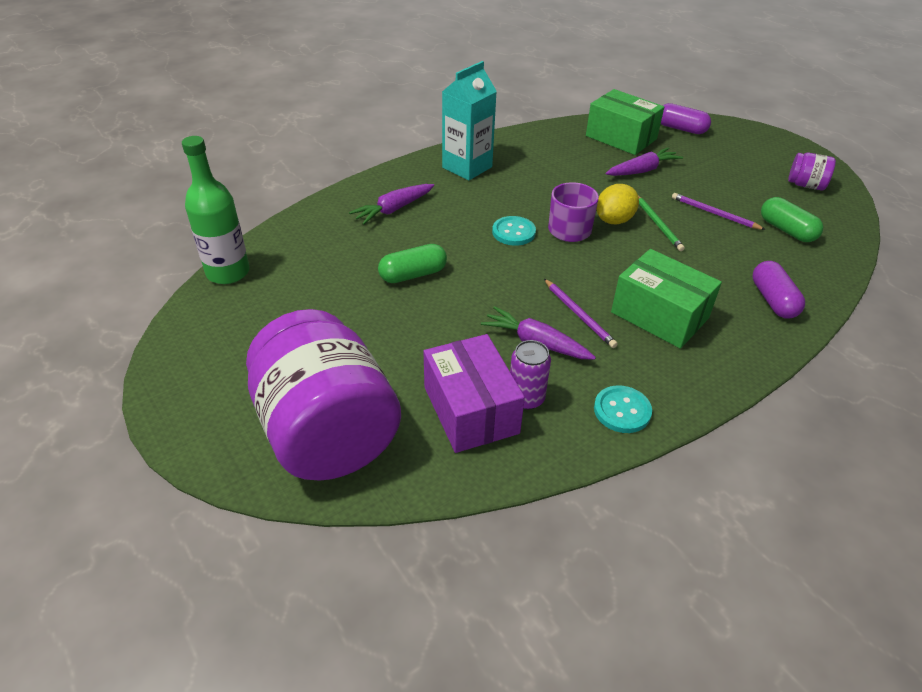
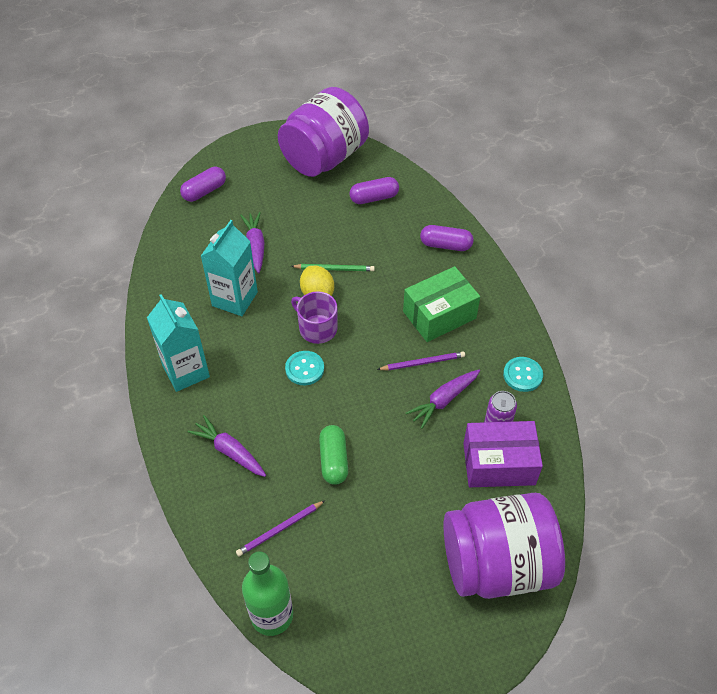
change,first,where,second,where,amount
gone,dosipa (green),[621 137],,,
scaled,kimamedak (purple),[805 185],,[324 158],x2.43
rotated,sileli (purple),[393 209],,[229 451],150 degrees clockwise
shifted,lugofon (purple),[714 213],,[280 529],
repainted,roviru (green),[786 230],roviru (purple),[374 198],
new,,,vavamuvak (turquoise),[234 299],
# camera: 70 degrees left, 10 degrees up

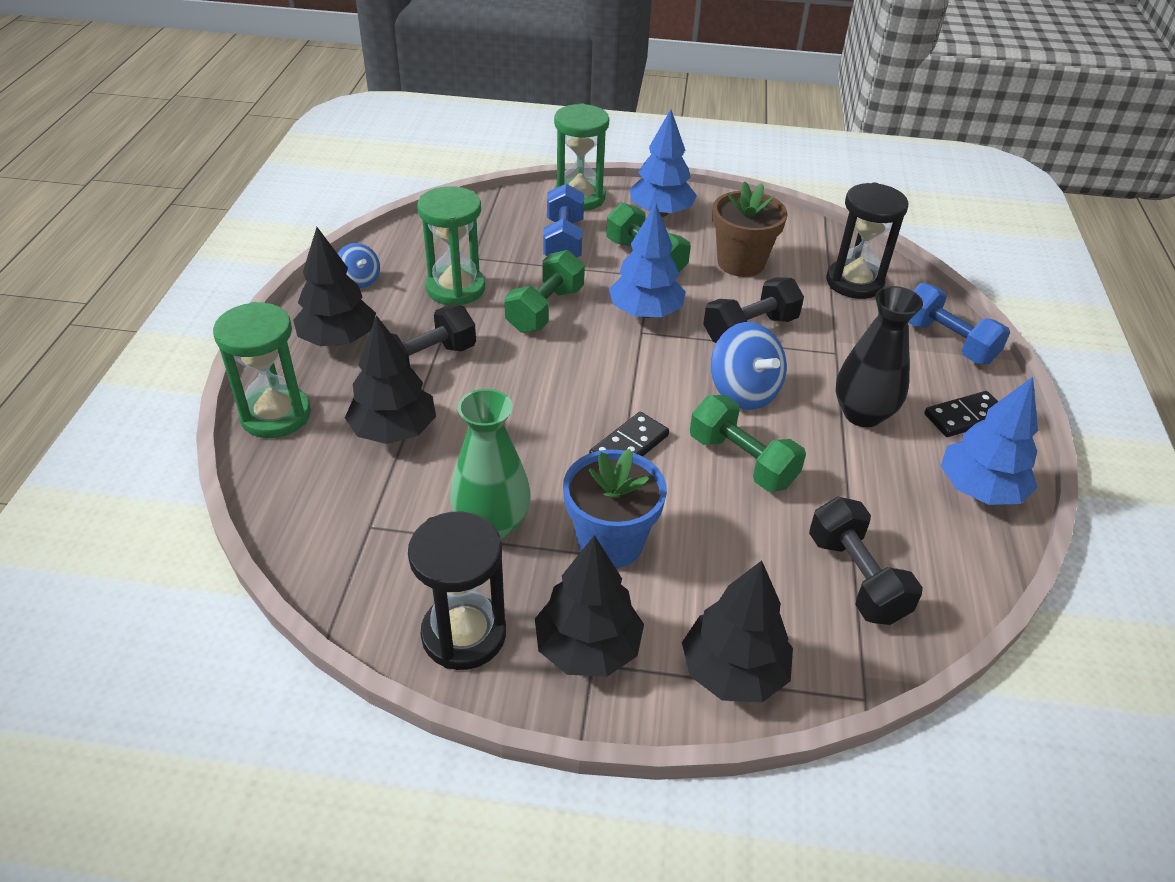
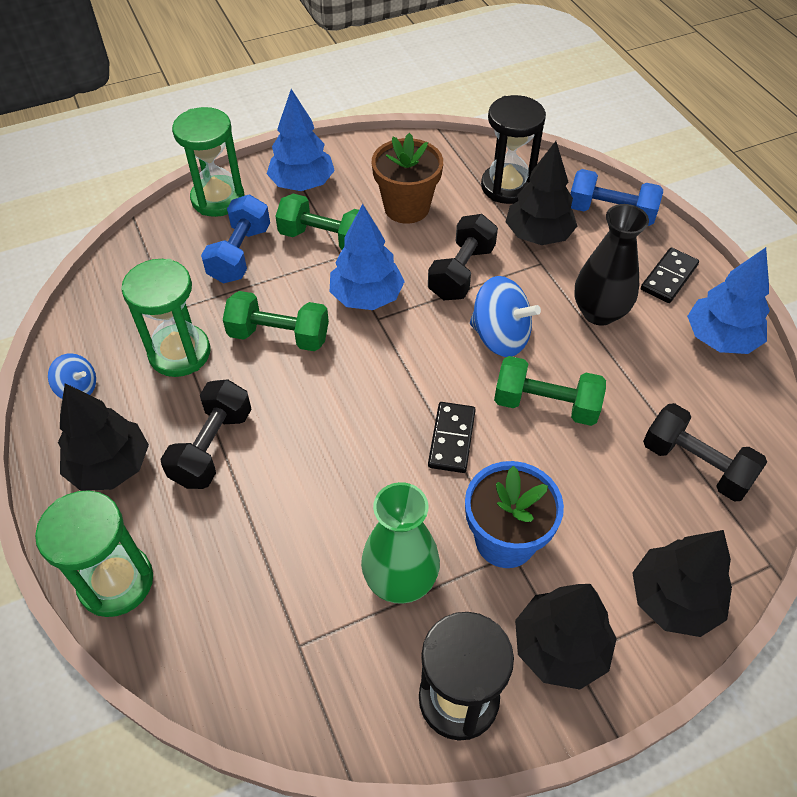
change,first,where,second,where,amount
rotated,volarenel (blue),[563 241],,[240 254],45 degrees clockwise
rotated,volarenel (green),[545 309],,[279 336],75 degrees counterclockwise
shifted,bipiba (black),[394 431],,[538 235],
# camera: 30 degrees left, 10 degrees up

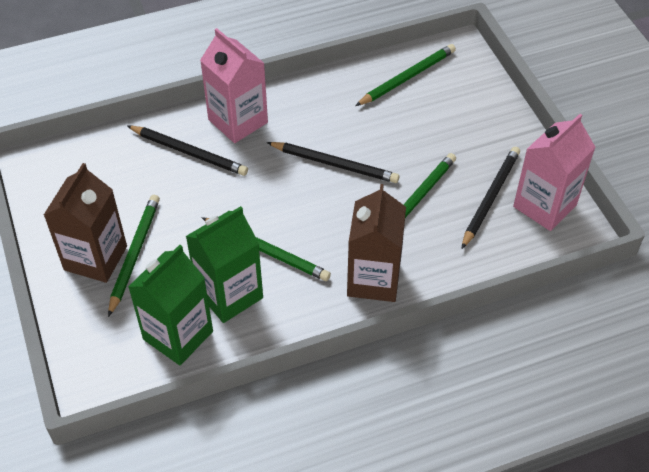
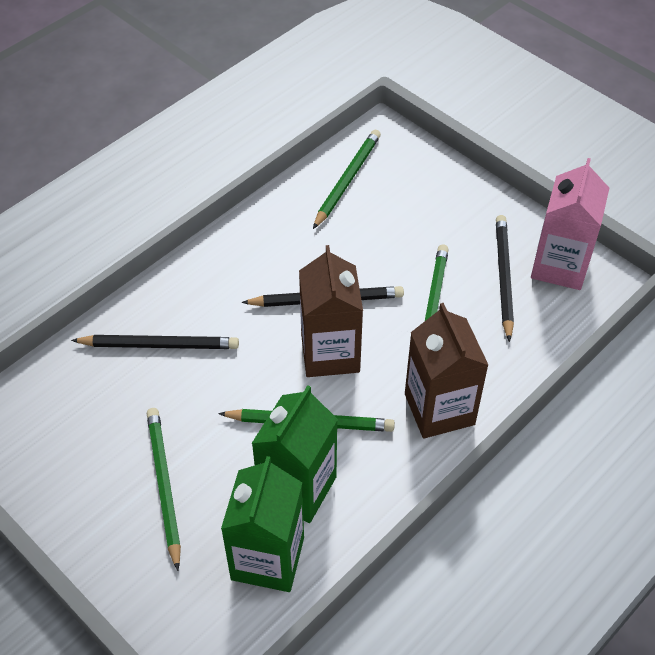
change,first,where,second,where,amount
gone,vavamuvak (pink),[238 121],,,
shifted,vavamuvak (brown),[95 258],,[330 353],
# camera: 25 degrees left, 0 degrees up

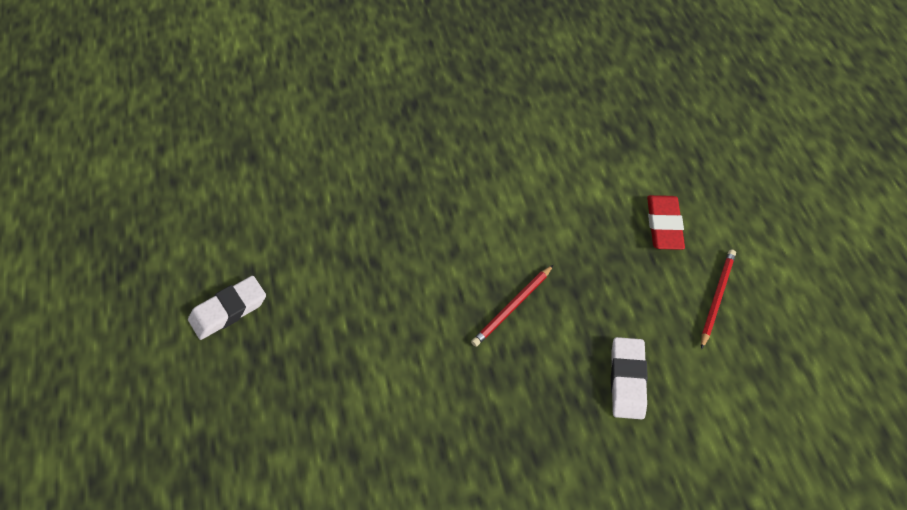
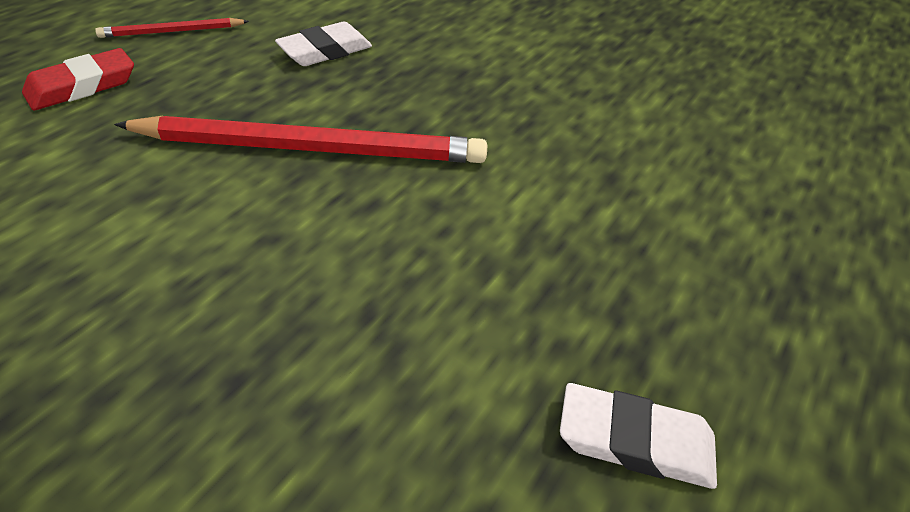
change,first,where,second,where,amount
scaled,lugofon (red),[512 307],,[312 148],x2.10
# camera: 135 degrees left, 10 degrees down

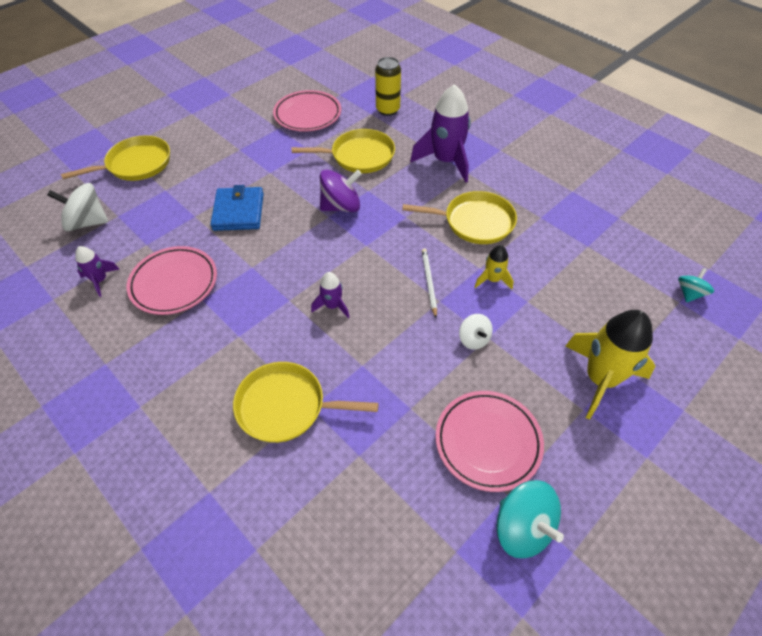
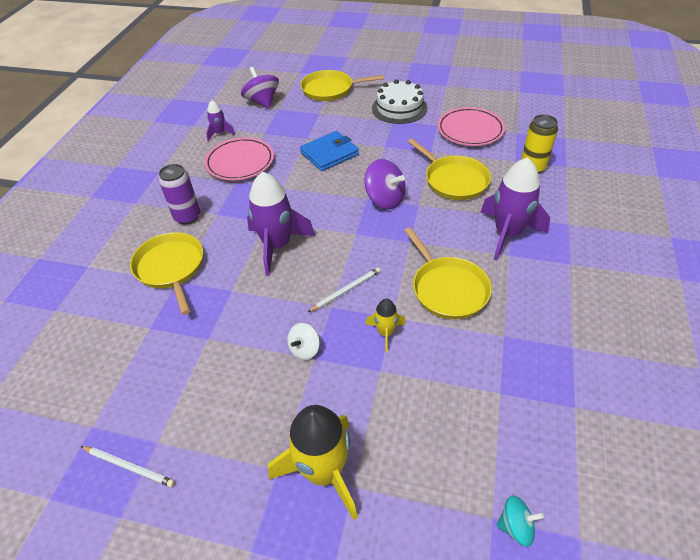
change,first,where,second,where,amount
rotated,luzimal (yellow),[136 164],,[330 89],150 degrees clockwise
repainted,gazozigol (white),[87 222],gazozigol (purple),[262 102],
scaled,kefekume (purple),[332 306],,[277 246],x2.00
gone,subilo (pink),[488 442],,,
swapped,gazozigol (turquoise),[522 528],lugofon (white),[129 467],
new,,,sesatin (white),[399 108],
new,,,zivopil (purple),[187 217],
# camera: 60 degrees right, 5 degrees down

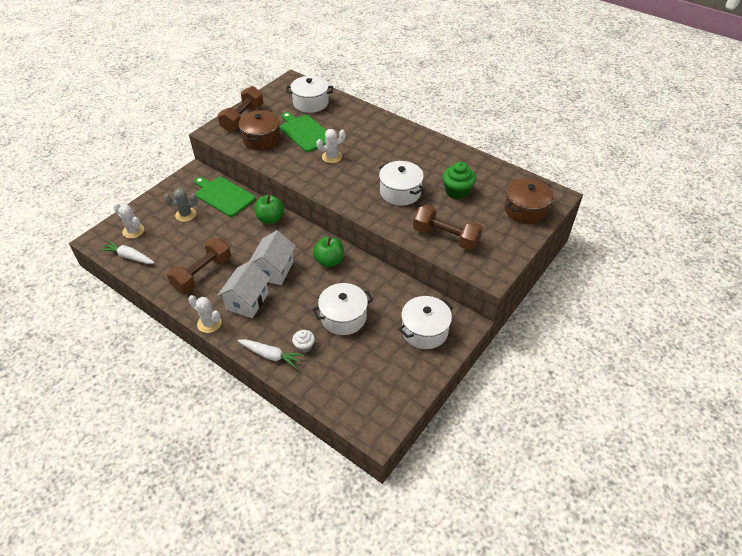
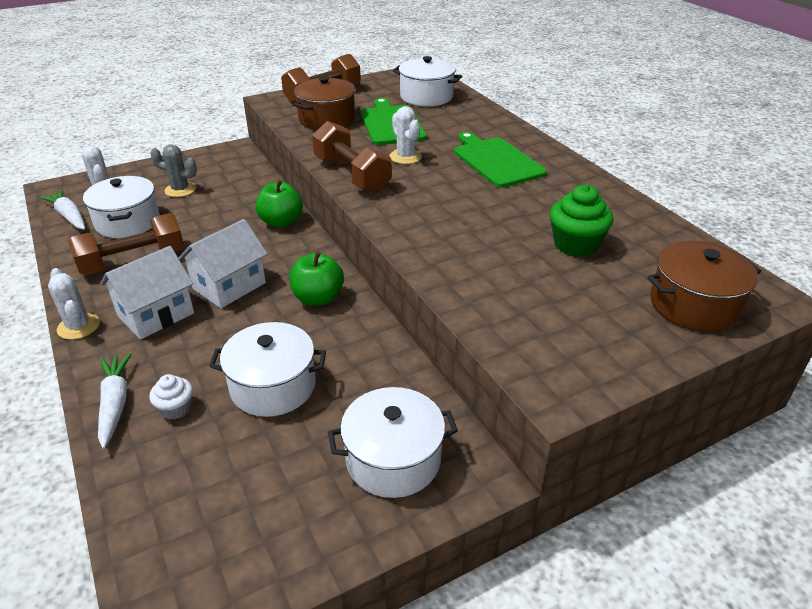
change,first,where,second,where,amount
rotated,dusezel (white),[332 157],,[405 157],60 degrees clockwise
shifted,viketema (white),[400 192],,[128 222],
shifted,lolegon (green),[223 195],,[496 161],
shifted,volarenel (brown),[446 237],,[352 175],
rotated,sileli (white),[270 355],,[115 403],150 degrees counterclockwise
# camera: 25 degrees right, 10 degrees down

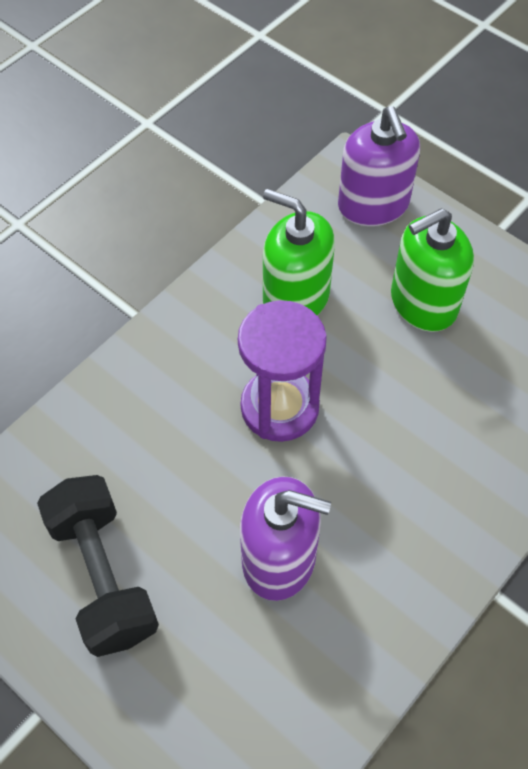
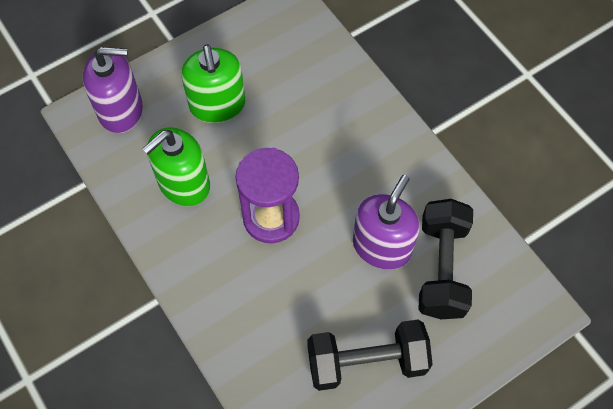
change,first,where,second,where,amount
new,,,volarenel (black),[442 268],
# camera: 75 degrees left, 5 degrees up

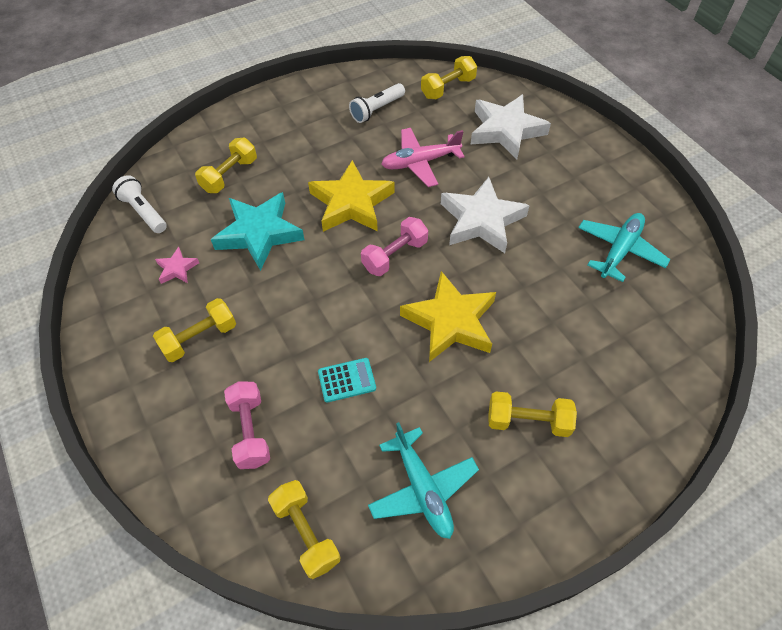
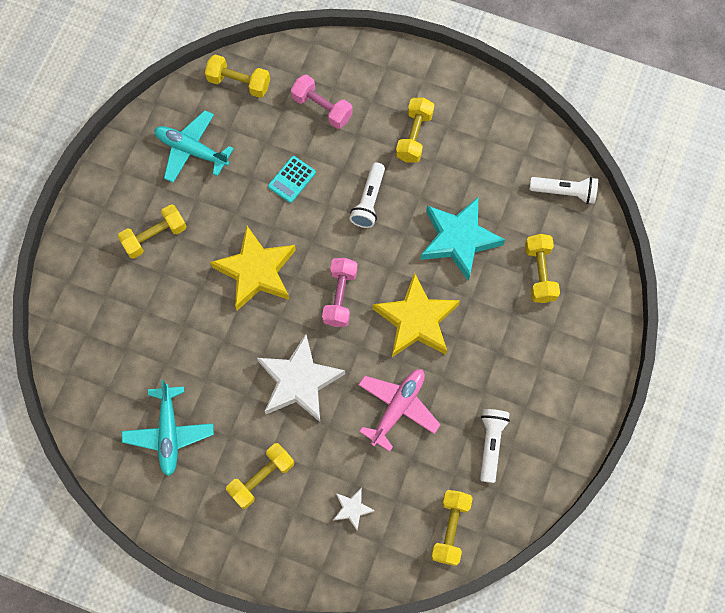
change,first,where,second,where,amount
scaled,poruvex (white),[506 130],,[352 509],x0.46
gone,poruvex (pink),[177 268],,,
new,,,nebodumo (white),[369 201],
new,,,volarenel (yellow),[261 478],
# camera: 140 degrees right, 15 degrees up

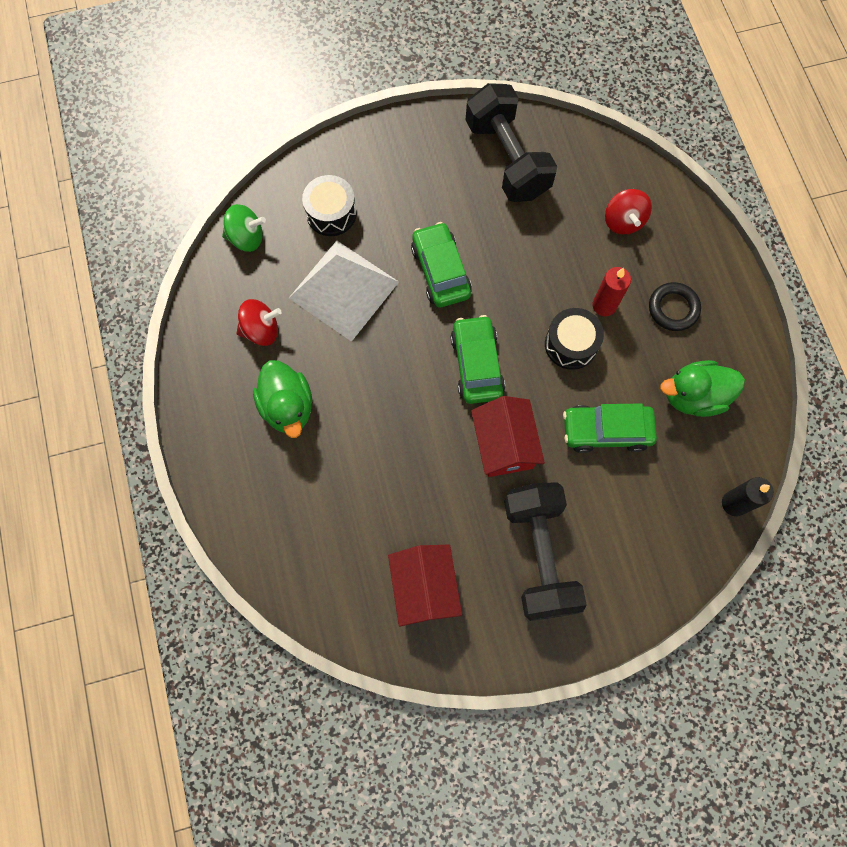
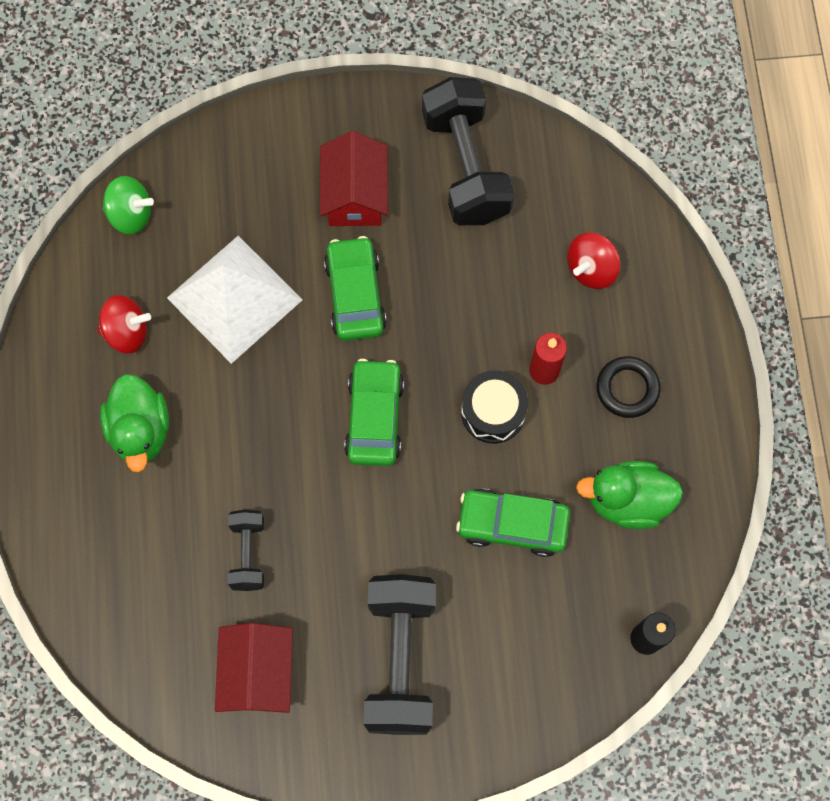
change,first,where,second,where,amount
gone,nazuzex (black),[331 213],,,
rotated,gazozigol (red),[623 221],,[591 269],45 degrees clockwise
shifted,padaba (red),[504 444],,[355 195],
new,,,volarenel (black),[248 553],
# camera: 10 degrees right, 0 degrees up

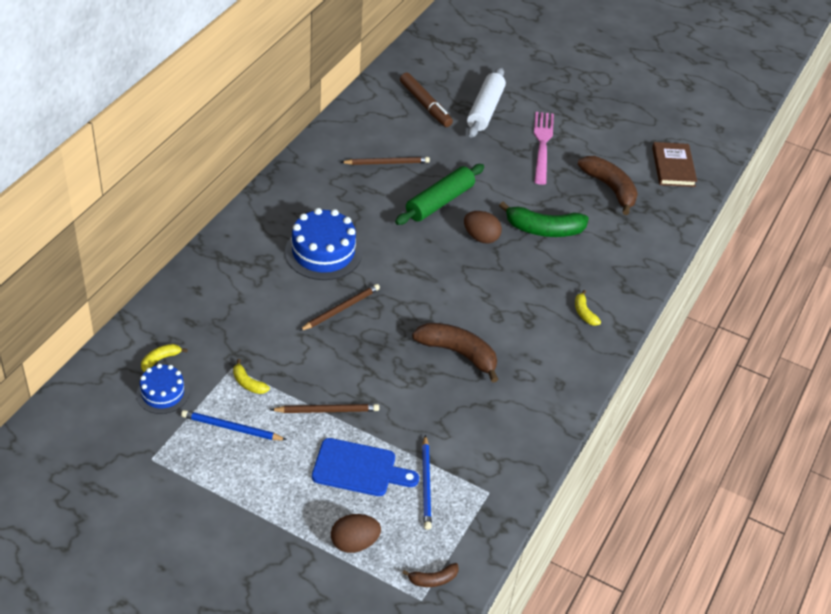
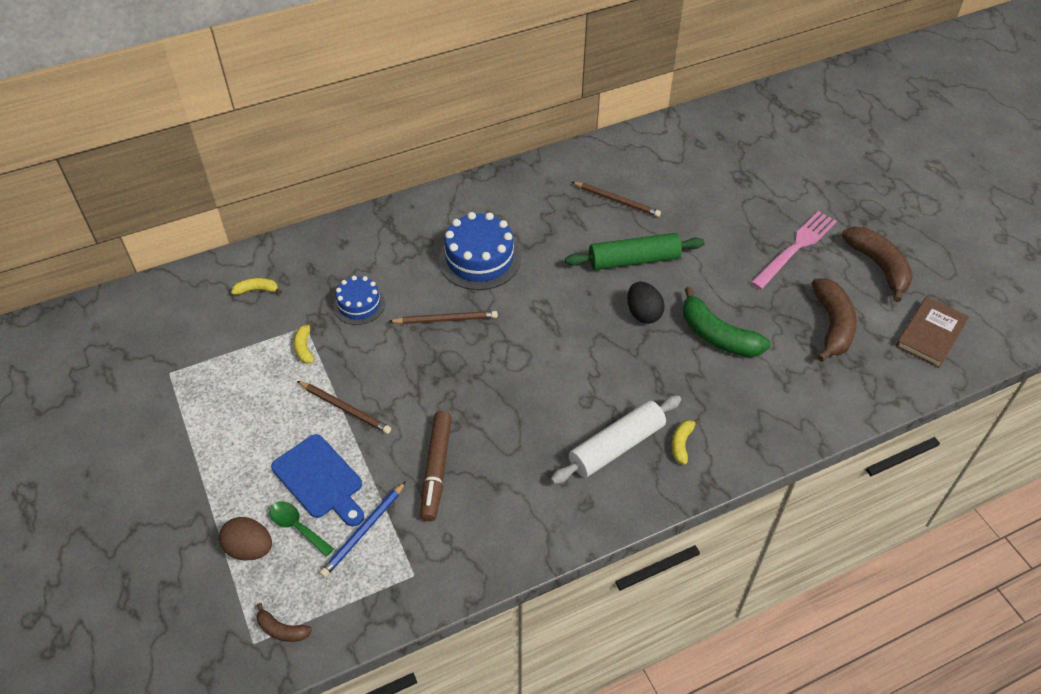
change,first,where,second,where,amount
shifted,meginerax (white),[485 110],,[616 446],
shifted,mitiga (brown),[425 105],,[436 469],
repainted,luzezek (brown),[481 237],luzezek (black),[643 313],
shifted,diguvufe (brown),[458 353],,[878 266],
shifted,sesatin (blue),[163 393],,[359 305],
gone,lugofon (blue),[231 428],,,
new,,,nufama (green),[297 527],
# camera: 40 degrees right, 5 degrees up

